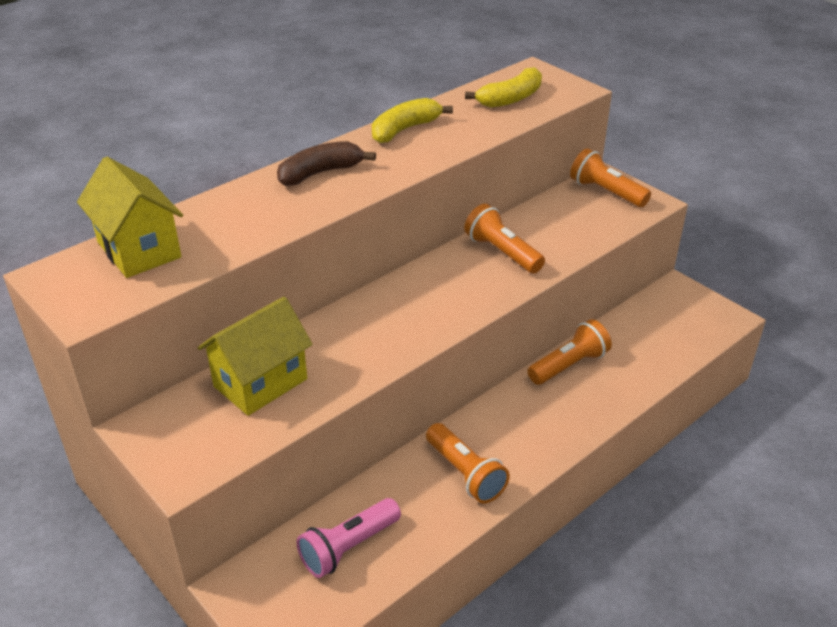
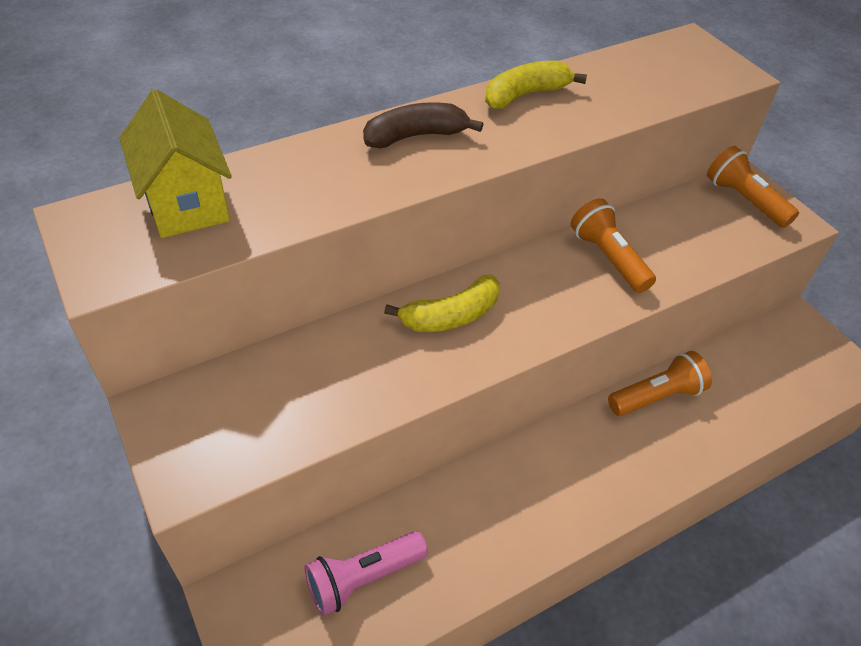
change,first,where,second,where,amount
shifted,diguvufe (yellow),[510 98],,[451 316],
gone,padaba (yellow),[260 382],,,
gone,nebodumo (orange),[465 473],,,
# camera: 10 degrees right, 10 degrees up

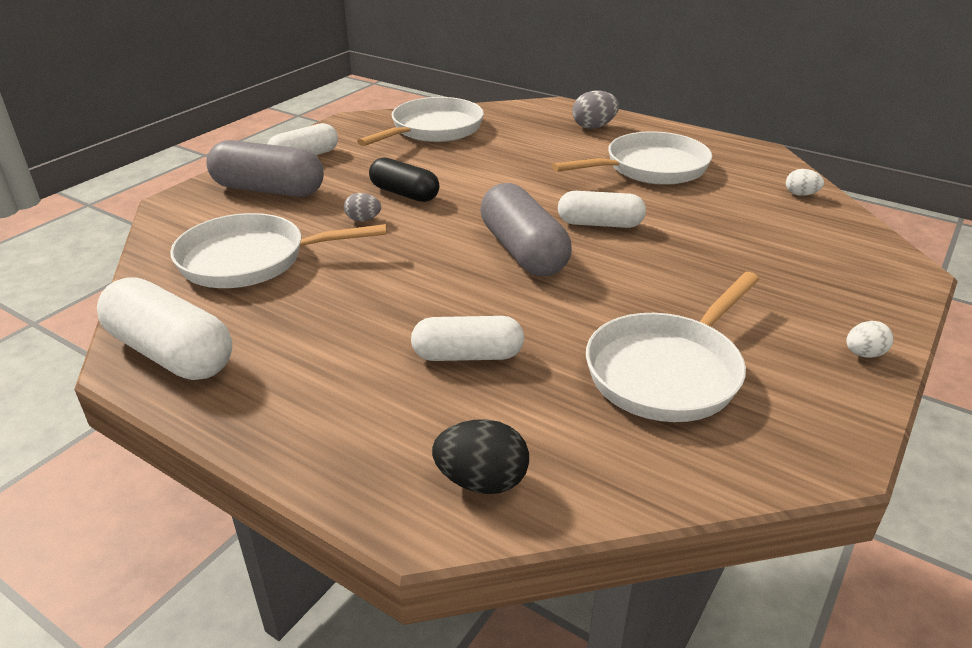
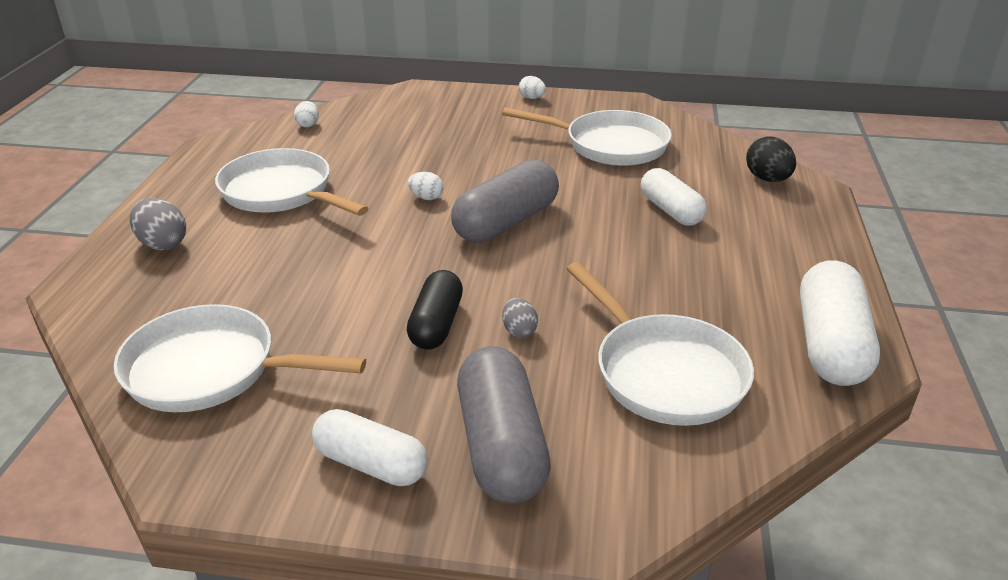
change,first,where,second,where,amount
swapped,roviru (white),[600 224],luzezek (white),[426 197],
# camera: 115 degrees left, 0 degrees up

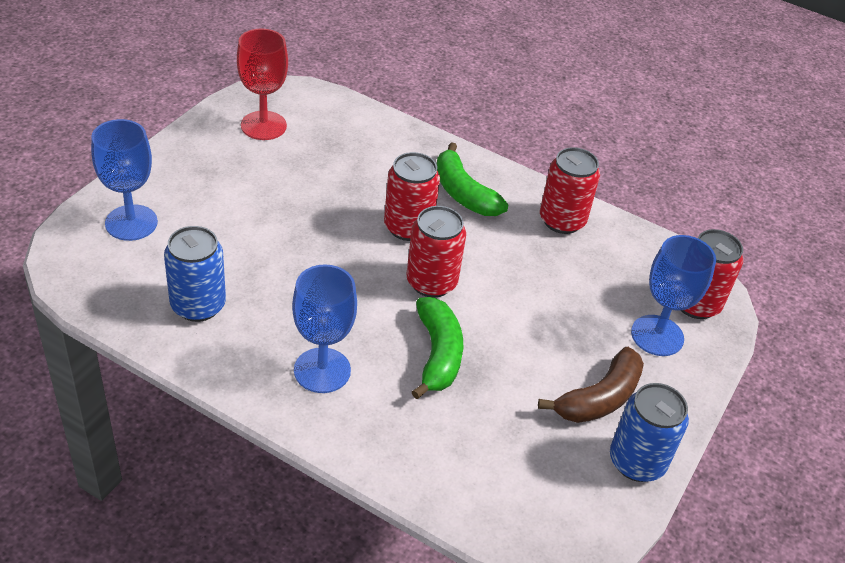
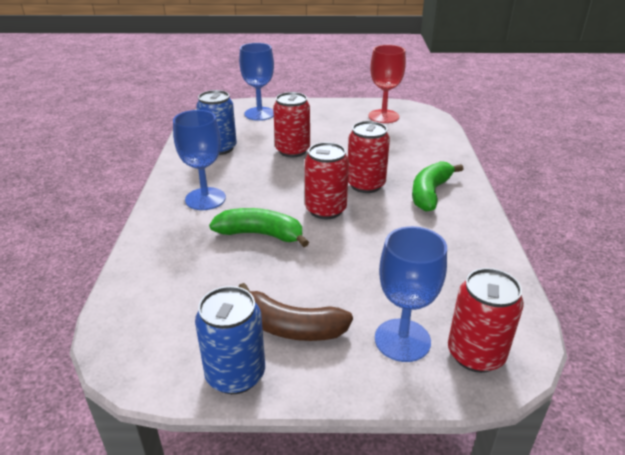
change,first,where,second,where,amount
shifted,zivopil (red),[562 220],,[292 150],
rotated,diguvufe (green),[438 354],,[260 234],135 degrees counterclockwise
# camera: 65 degrees right, 10 degrees down

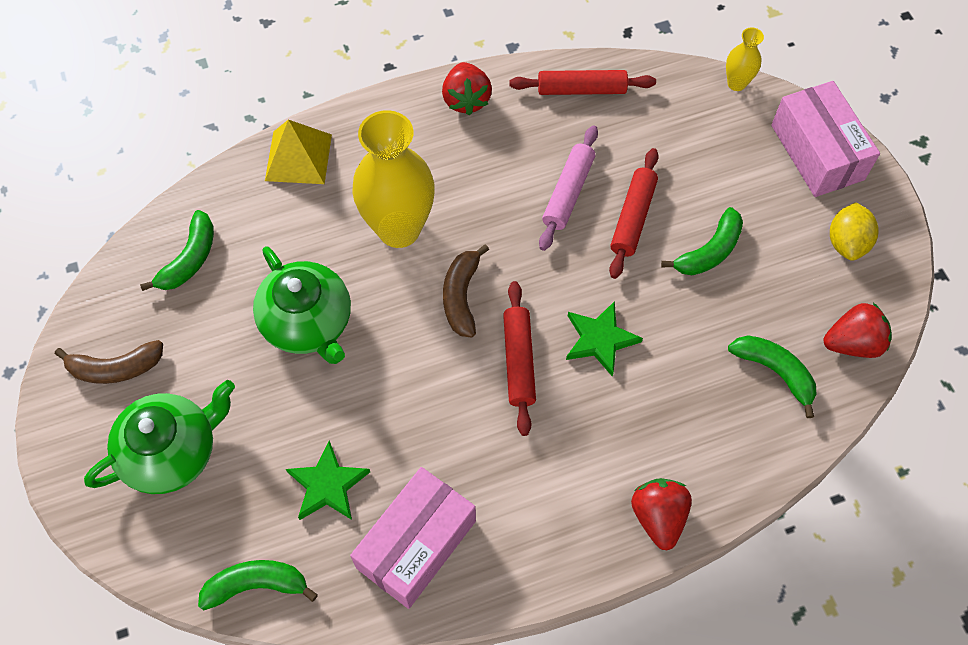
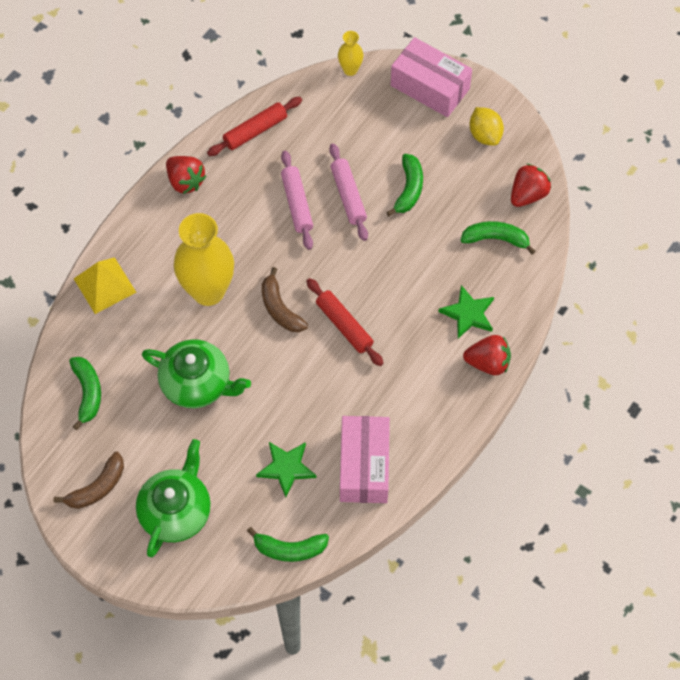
change,first,where,second,where,amount
repainted,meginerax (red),[632 218],meginerax (pink),[348 196],
shifted,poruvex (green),[600 339],,[468 314],
rotated,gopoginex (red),[658 517],,[488 363],135 degrees clockwise
rotated,diguvufe (green),[256 585],,[289 549],135 degrees counterclockwise
# camera: 35 degrees left, 0 degrees up

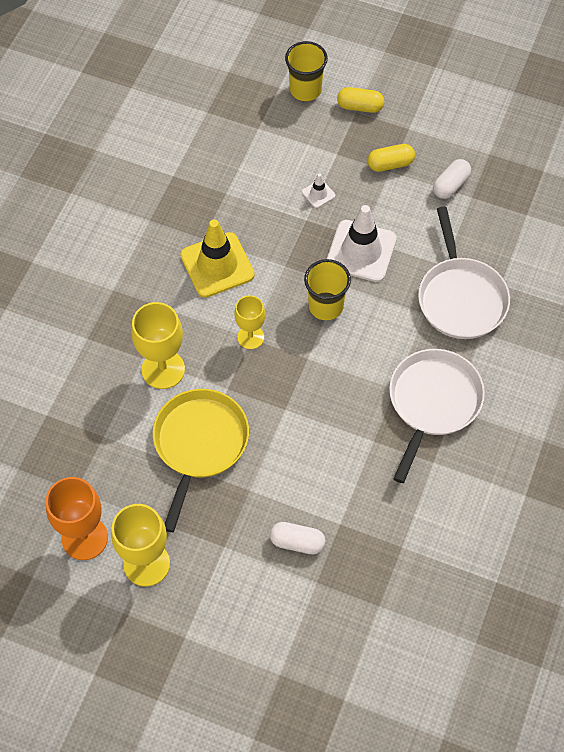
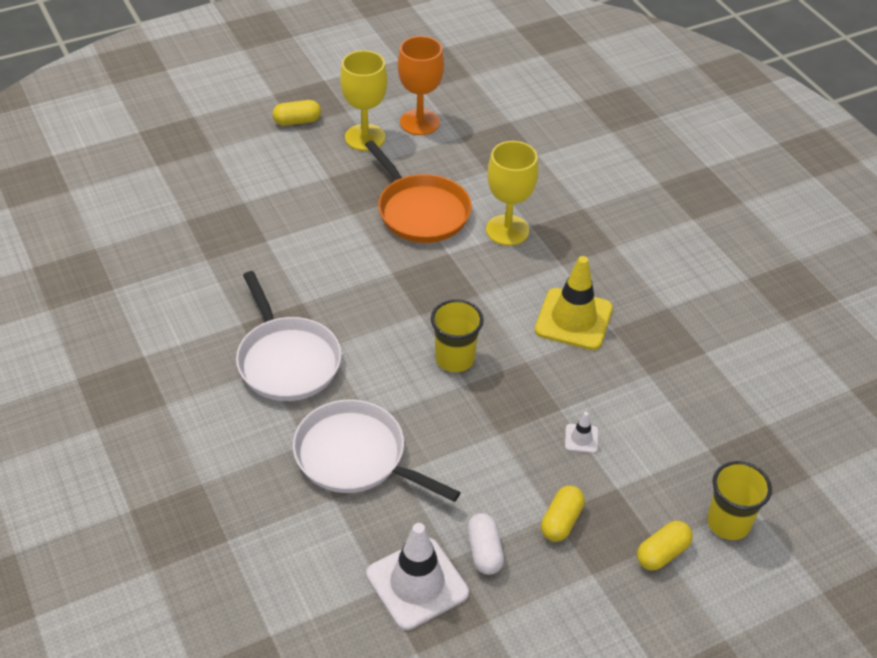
change,first,where,second,where,amount
shifted,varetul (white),[361 251],,[417 583],
gone,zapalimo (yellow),[250 337],,,
repainted,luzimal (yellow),[199 444],luzimal (orange),[421 211],
gone,roviru (white),[297 542],,,
new,,,roviru (yellow),[297 121],
# camera: 130 degrees right, 15 degrees down

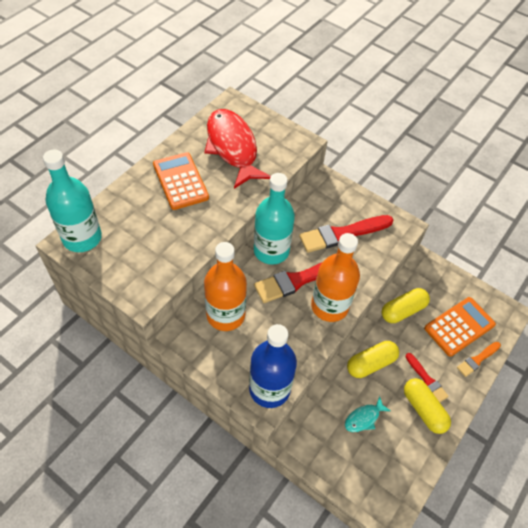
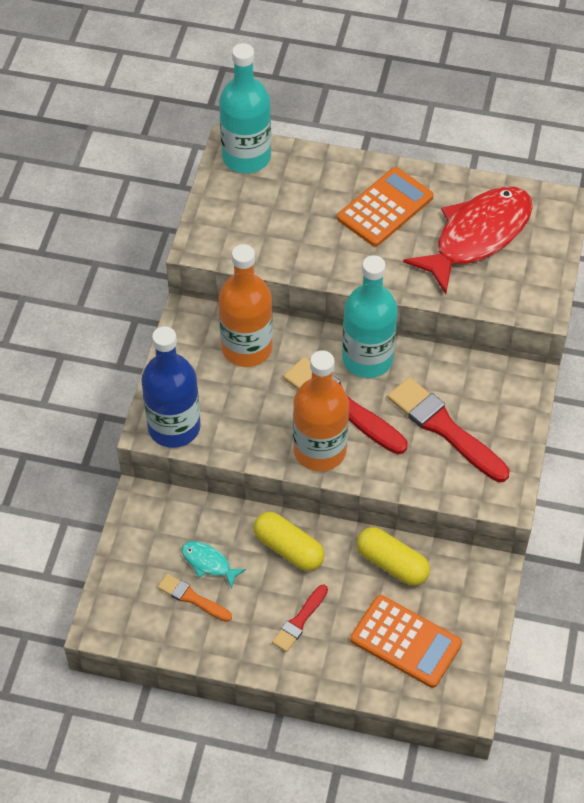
change,first,where,second,where,amount
shifted,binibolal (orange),[477 359],,[192 598],
gone,roviru (yellow),[423 409],,,
# camera: 70 degrees right, 0 degrees up

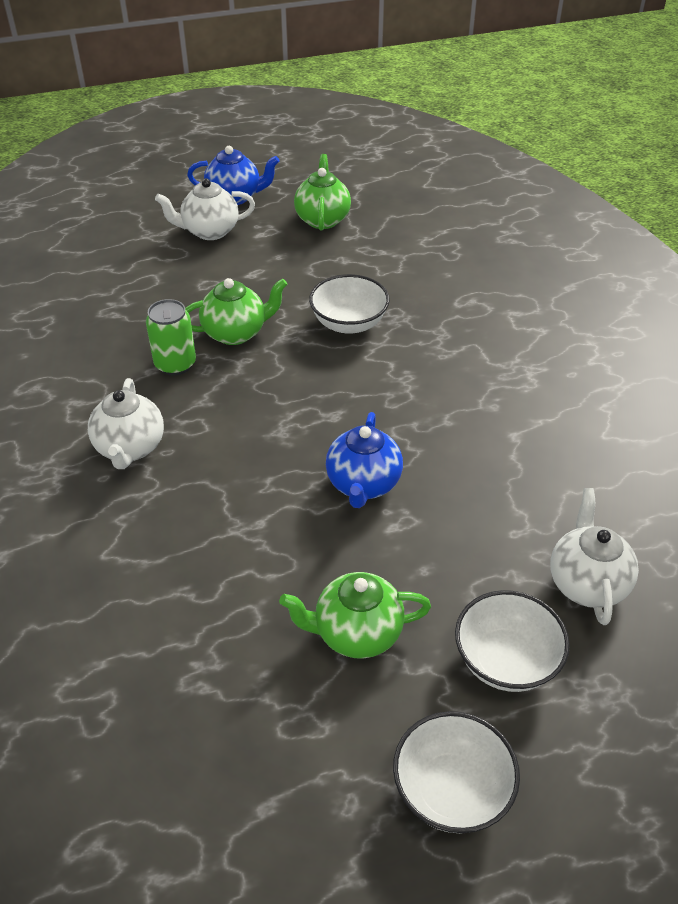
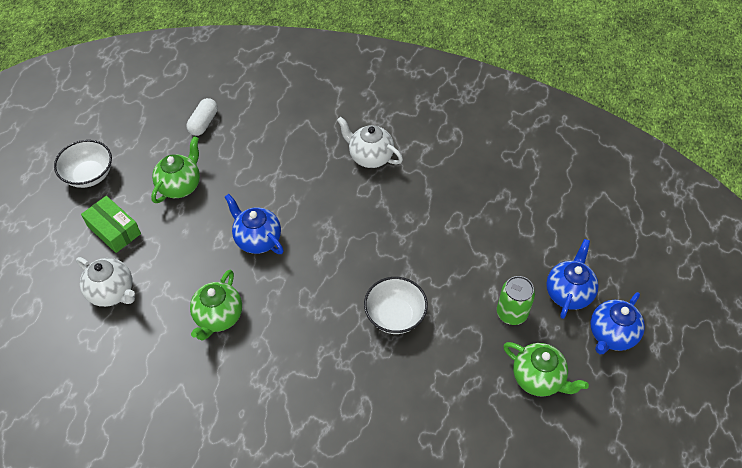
change,first,where,second,where,amount
repainted,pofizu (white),[209 231],pofizu (blue),[568 293],
shifted,pofizu (green),[236 333],,[218 317],
shifted,zivopil (green),[175 364],,[511 313],
swapped,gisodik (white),[506 661],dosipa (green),[114 230],
new,,,roviru (white),[203 123],
# camera: 125 degrees right, 10 degrees up

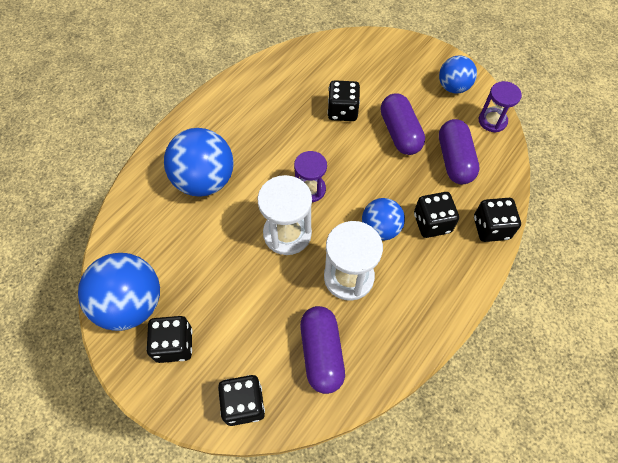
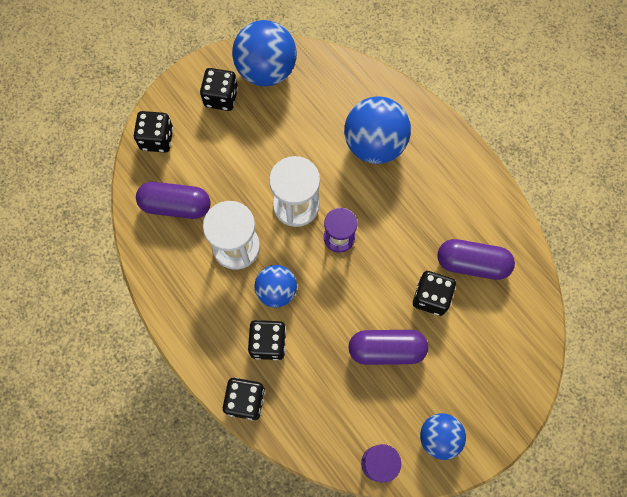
change,first,where,second,where,amount
shifted,roviru (purple),[454 160],,[472 264],
# camera: 105 degrees right, 10 degrees up

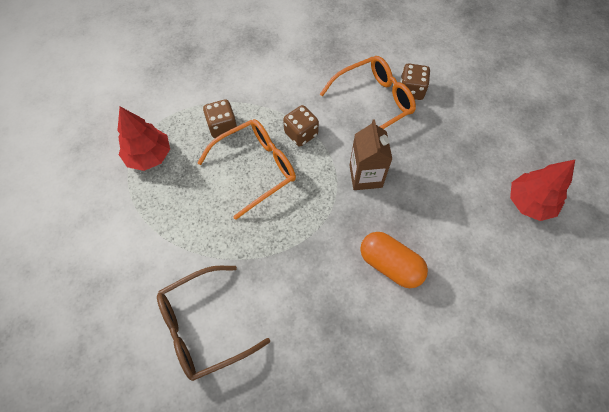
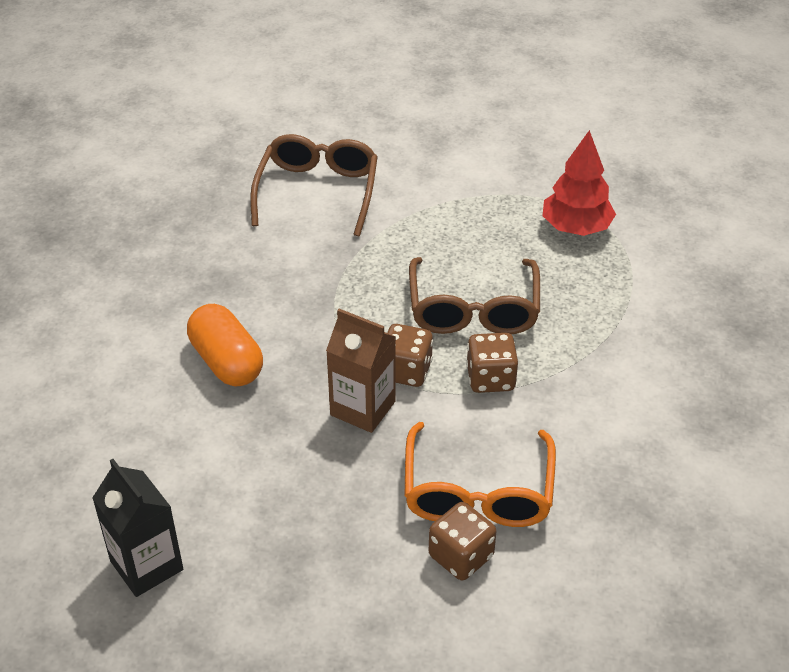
change,first,where,second,where,amount
shifted,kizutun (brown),[222 127],,[406 371],
repainted,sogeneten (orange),[256 168],sogeneten (brown),[473 310],
swapped,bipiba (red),[529 202],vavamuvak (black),[146 565],
rotated,roviru (orange),[390 264],,[226 362],75 degrees clockwise
# camera: 125 degrees right, 20 degrees down

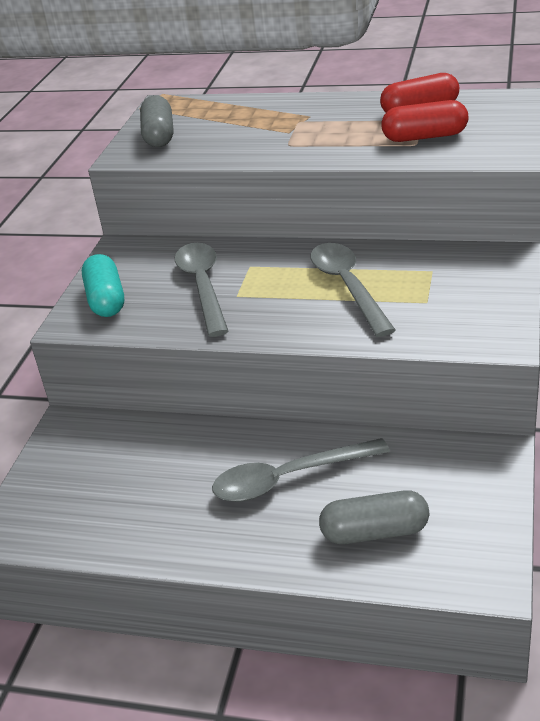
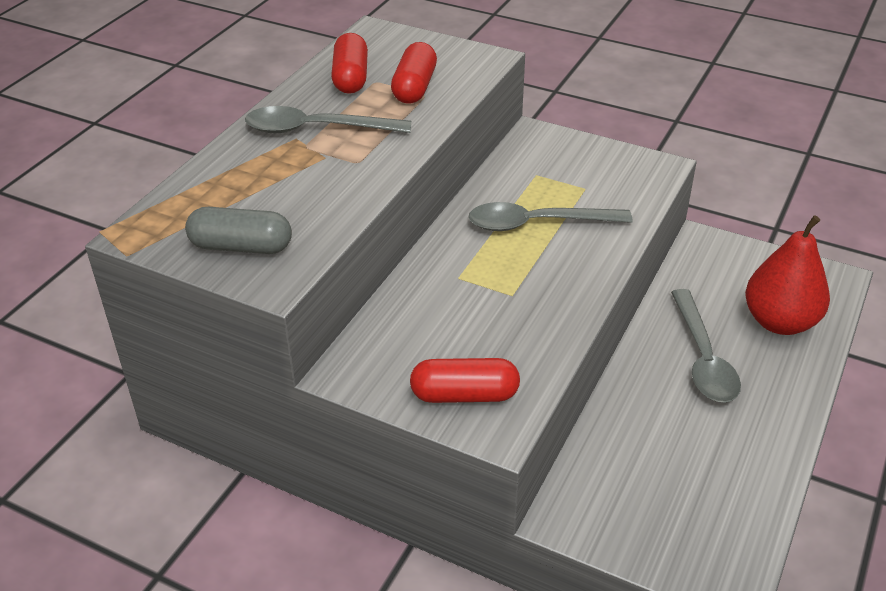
change,first,where,second,where,amount
shifted,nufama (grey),[203 286],,[316 129],
repainted,roviru (turquoise),[106 299],roviru (red),[464 395],
swapped,roviru (grey),[375 532],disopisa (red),[779 322],
# camera: 80 degrees left, 5 degrees up

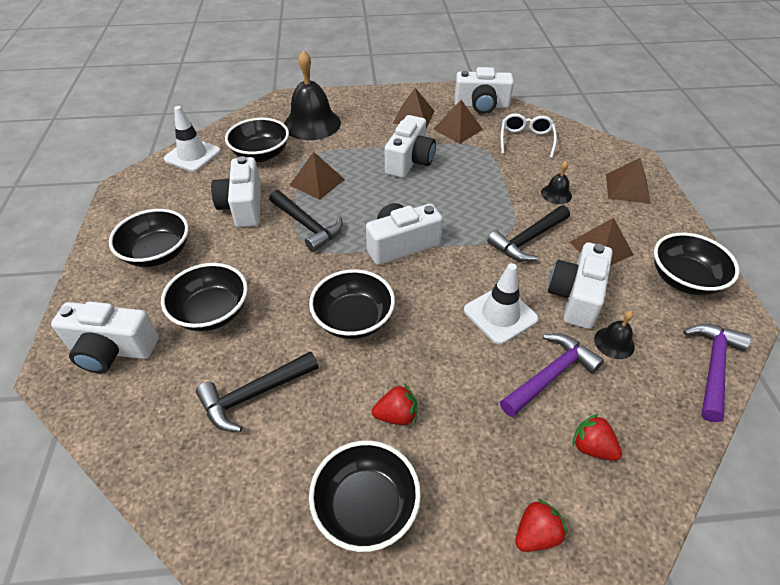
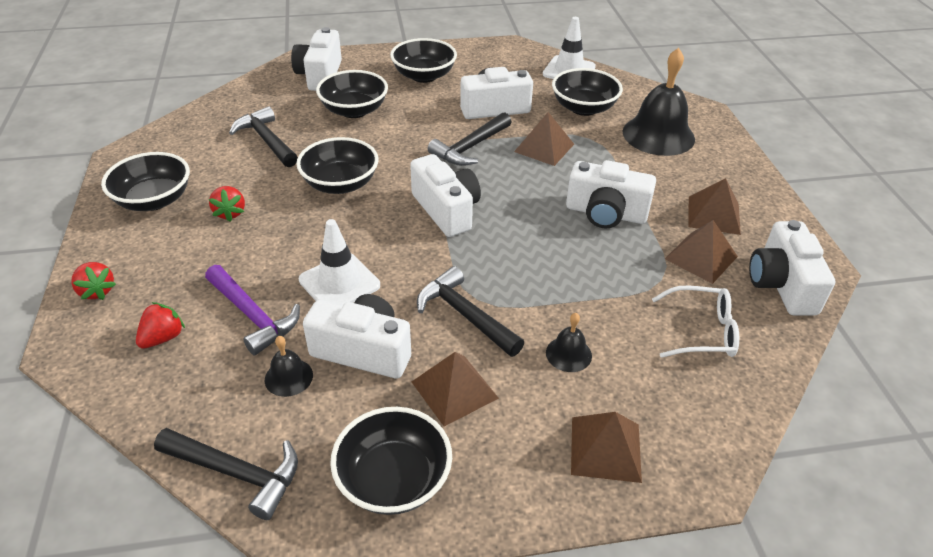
change,first,where,second,where,amount
repainted,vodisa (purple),[713 367],vodisa (black),[237 473],
# camera: 85 degrees right, 5 degrees down

